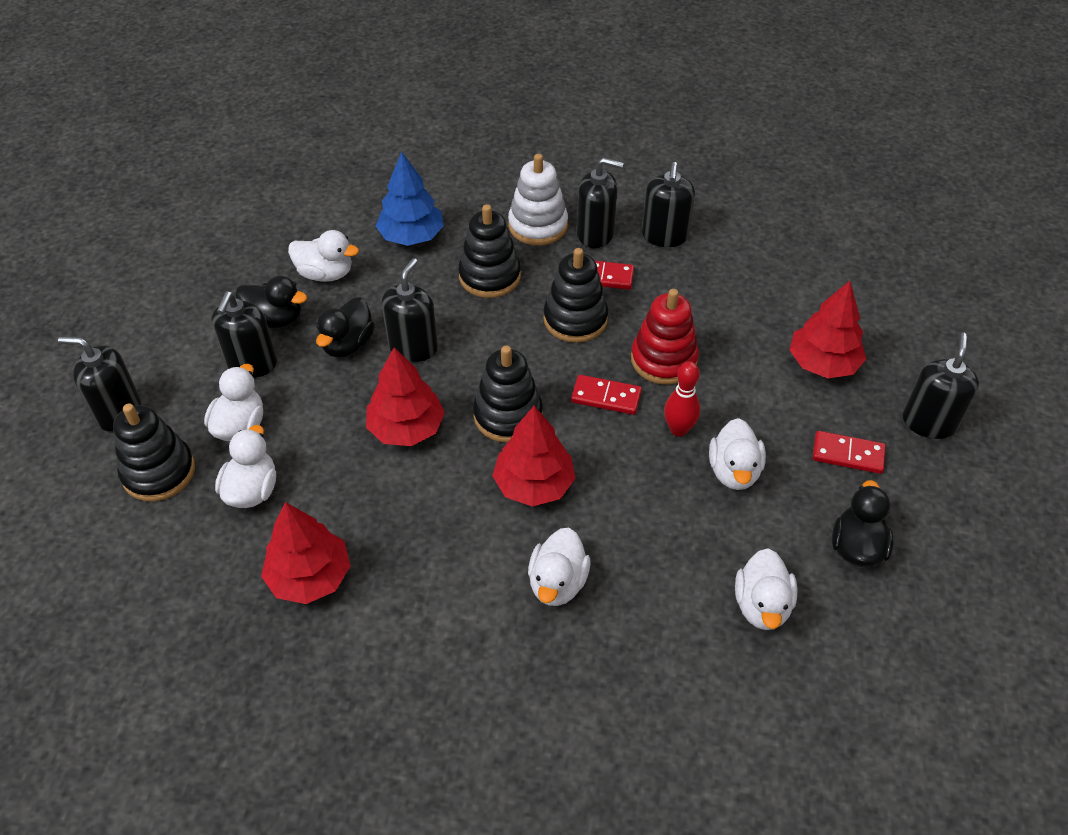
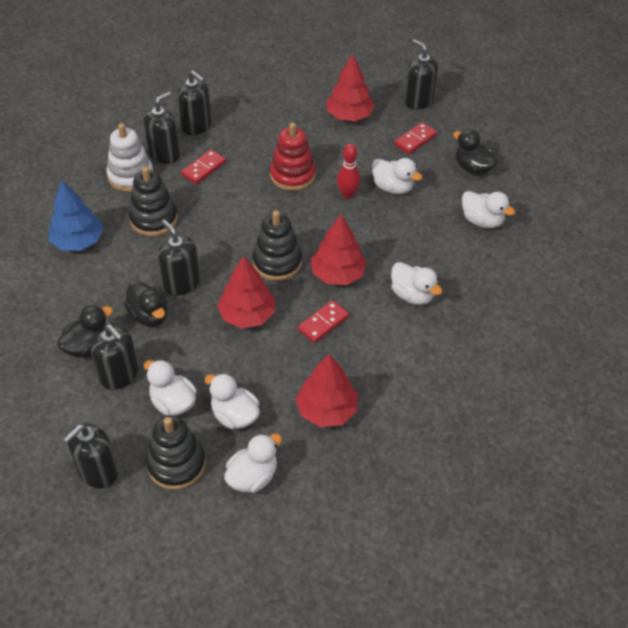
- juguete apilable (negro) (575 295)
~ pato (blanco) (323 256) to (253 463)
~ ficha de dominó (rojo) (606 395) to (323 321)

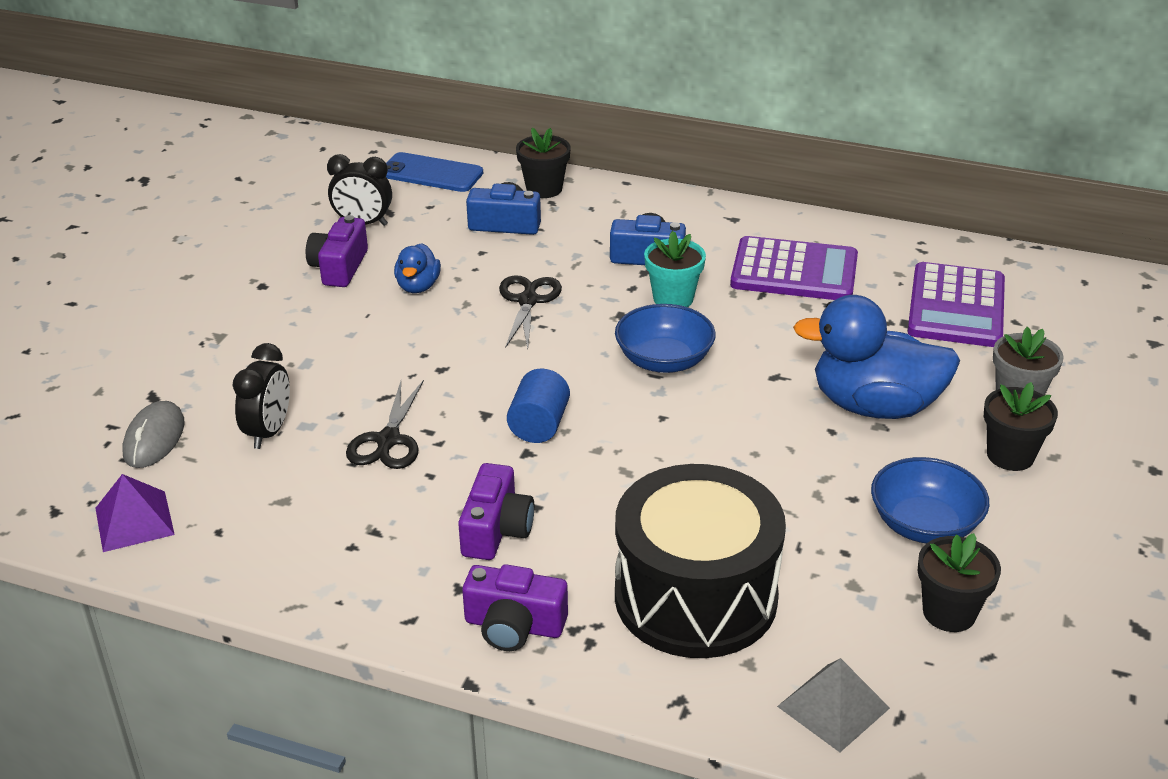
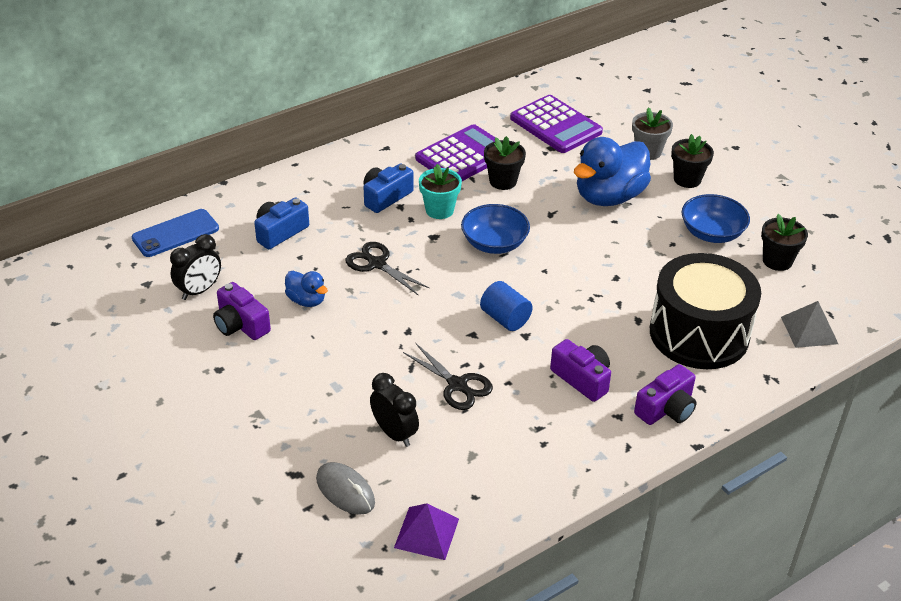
~ maceta (negro) (543 163) to (505 163)

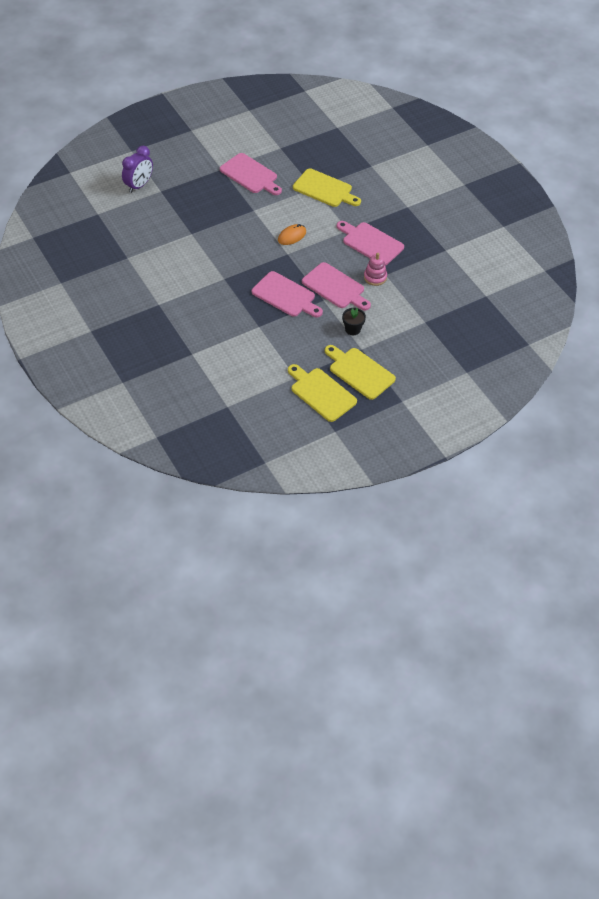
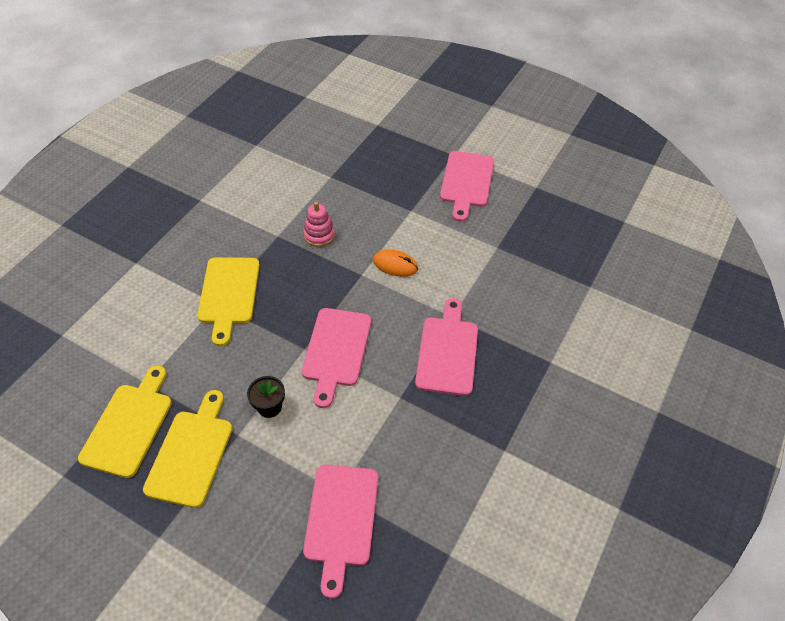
- despertador (morado) (137 169)
~ tabla de cortar (rosa) (287 294) to (340 532)
~ tabla de cortar (amarillo) (327 187) to (228 301)
~ juguete apilable (rosa) (375 269) to (319 224)

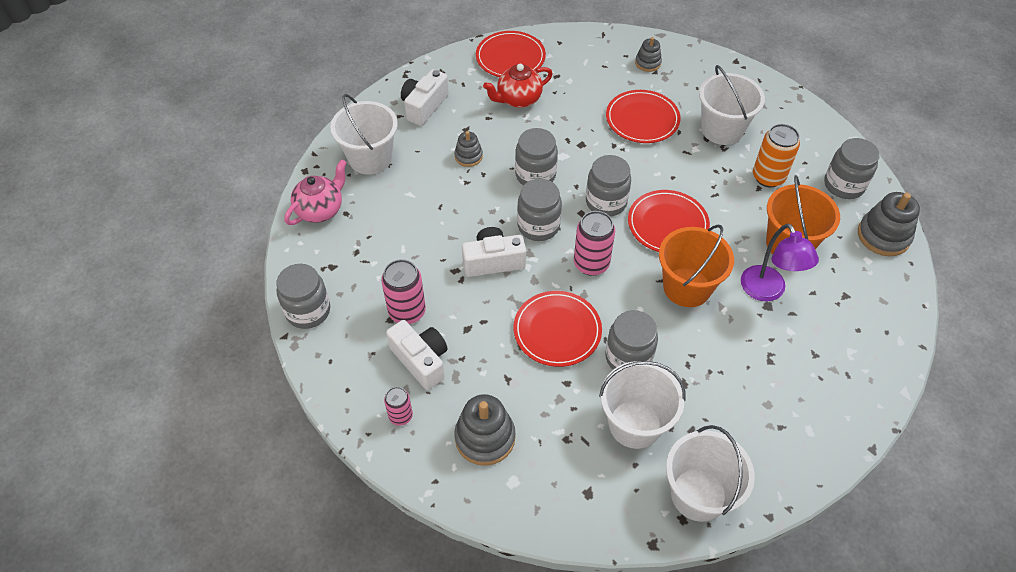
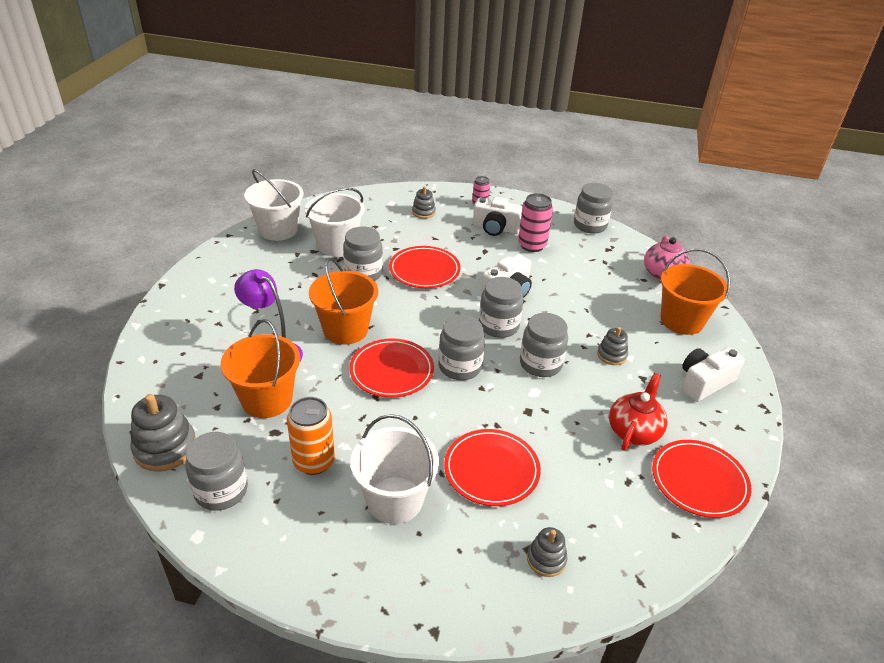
- lata (rosa) (594 243)
~ balde (blanco) (364 134) to balde (naranja) (695 292)
~ cámara (blanco) (425 97) = (713 374) 120 degrees counterclockwise
~ juguete apilable (gris) (484 430) = (424 202) x0.58

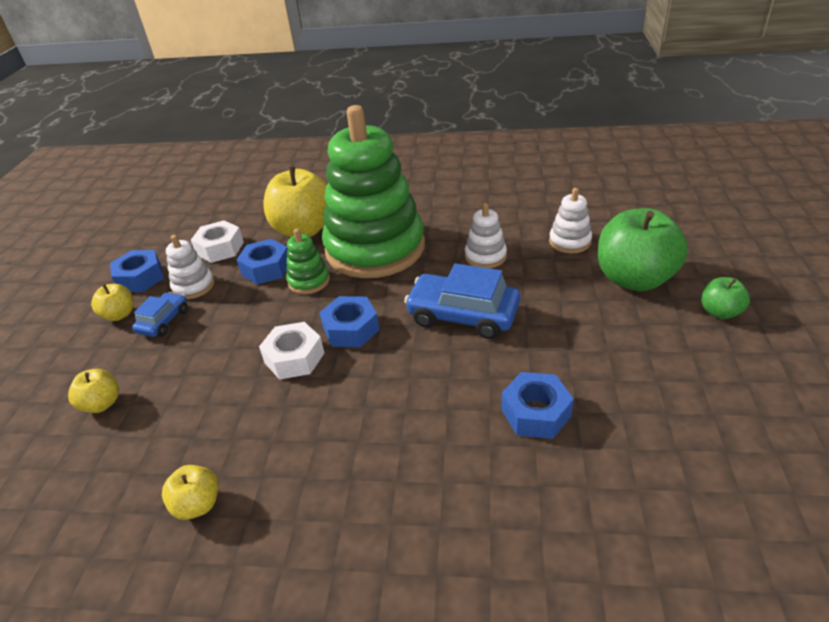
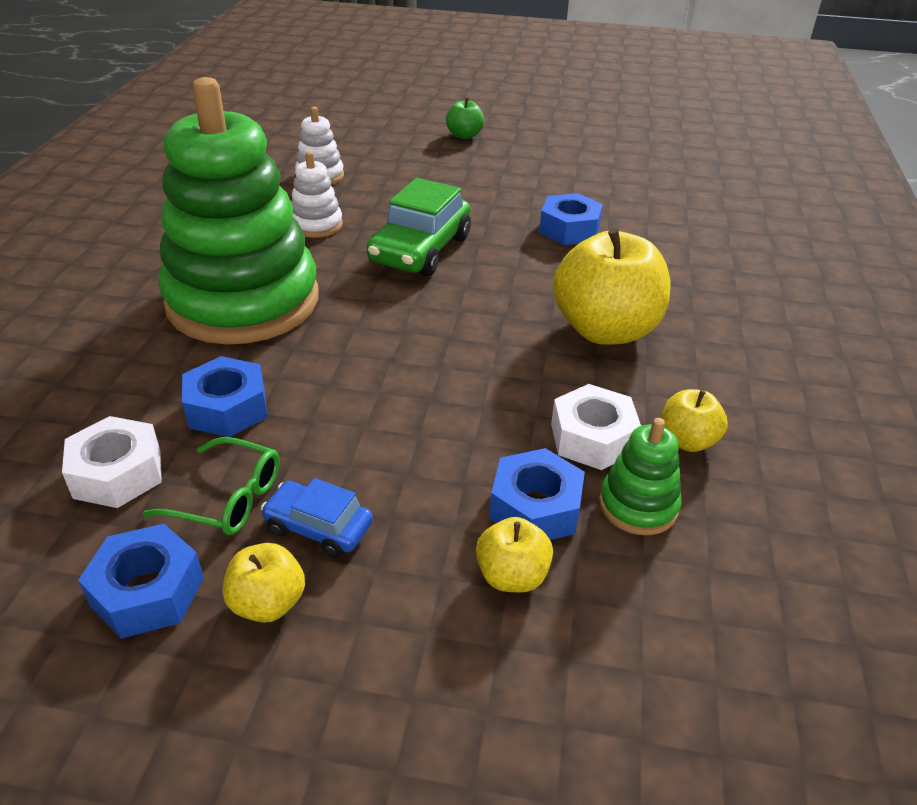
- manzana (verde) (643 249)
~ tuerca (blanco) (291 350) to (596 427)
~ manzana (amarillo) (295 201) to (611 286)
~ juguete apilable (verde) (308 261) to (640 476)
~ tuerca (azul) (349 321) to (537 494)
~ juguete apilable (blanco) (190 267) to gafas (verde) (211 486)
~ coche (azul) (462 301) to coche (verde) (419 227)

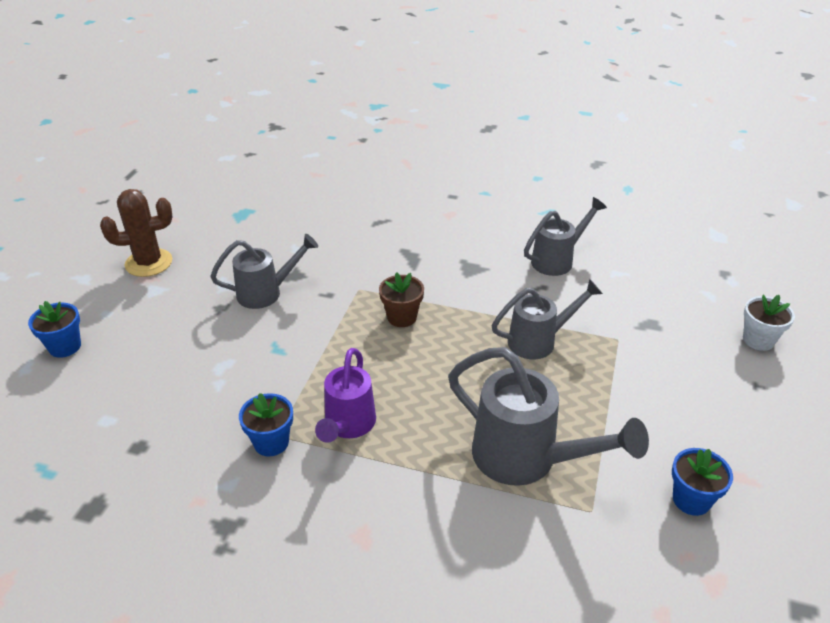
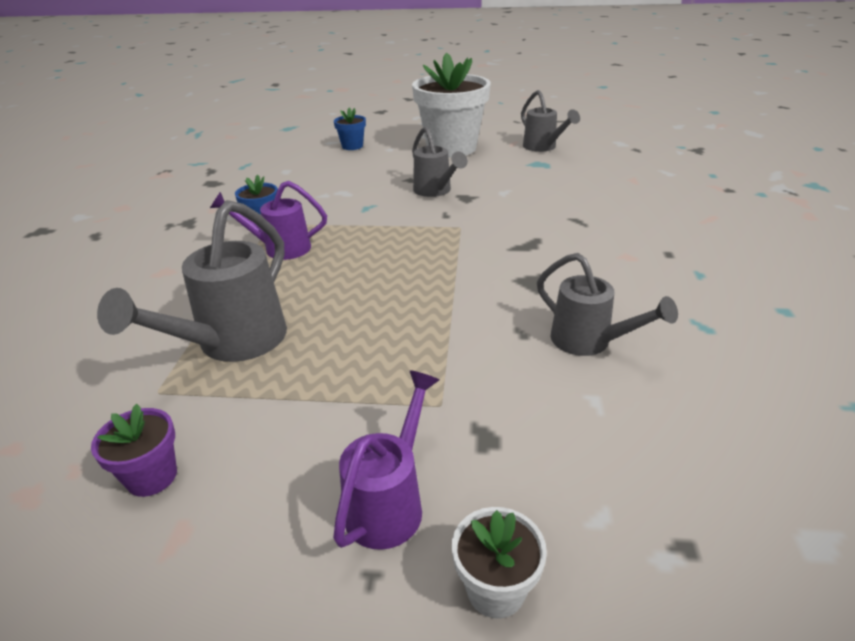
- maceta (marrón) (401 299)
+ regadera (morado) (386 460)
~ regadera (gris) (547 319) to (550 121)
~ cactus (marrón) (136 233) to maceta (blanco) (451 104)
~ maceta (azul) (702 482) to maceta (morado) (134 450)

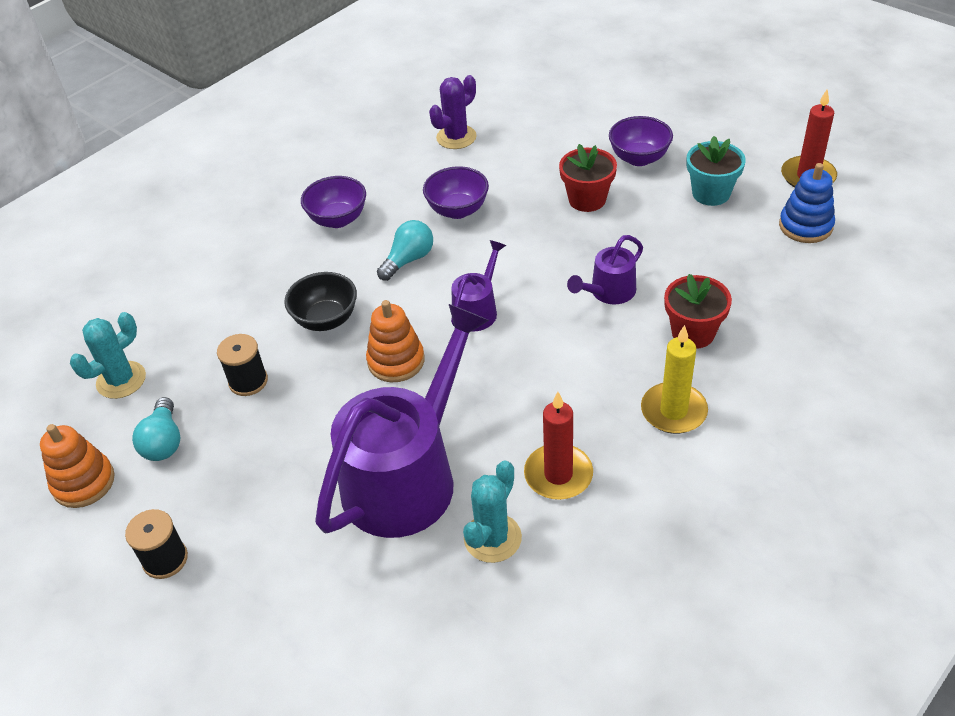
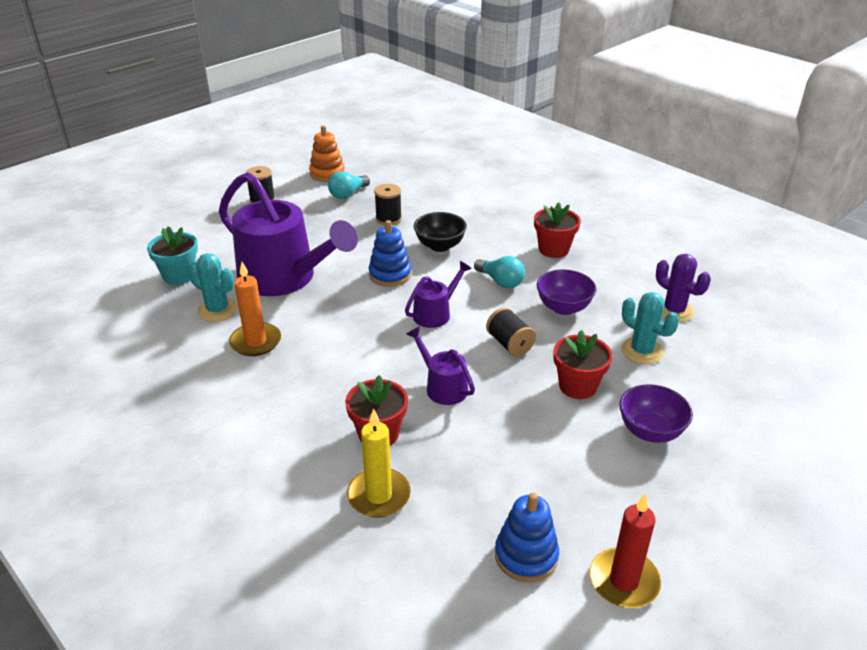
+ carrete (negro) (511 331)
~ cactus (turquesa) (108 355) to (650 328)
~ vela (amarillo) (674 379) to (379 463)
~ maceta (turquesa) (716 171) to (172 255)
~ cuenco (morado) (333 202) to maceta (rojo) (557 230)
~ juguete apilable (naranja) (395 341) to juguete apilable (azul) (390 253)
~ vela (rojo) (558 446) to vela (naranja) (255 309)
~ bombilla (turquesa) (156 429) = (349 185) 45 degrees counterclockwise
~ regadera (morado) (478 285) = (438 294) 75 degrees counterclockwise

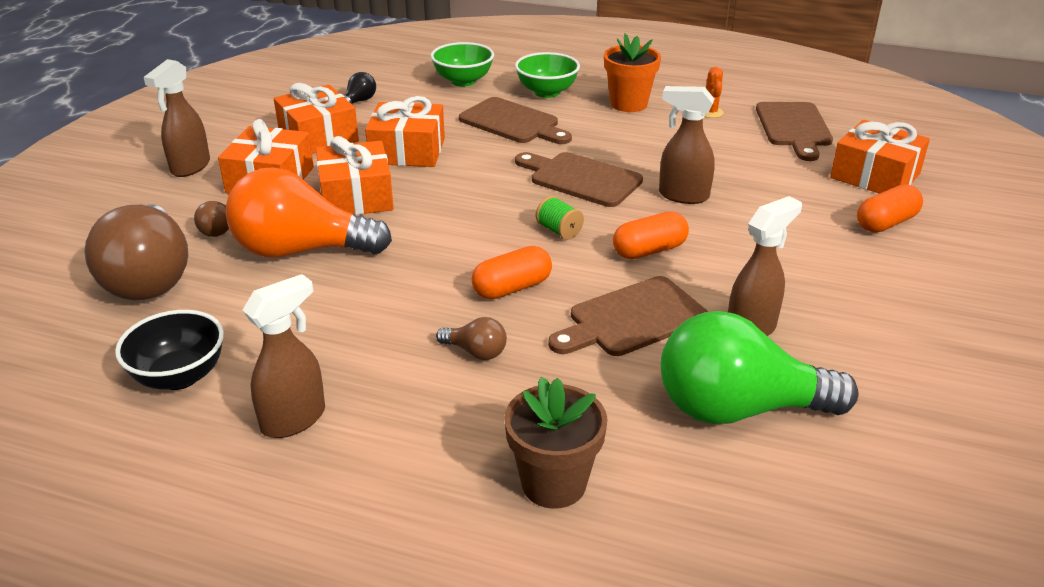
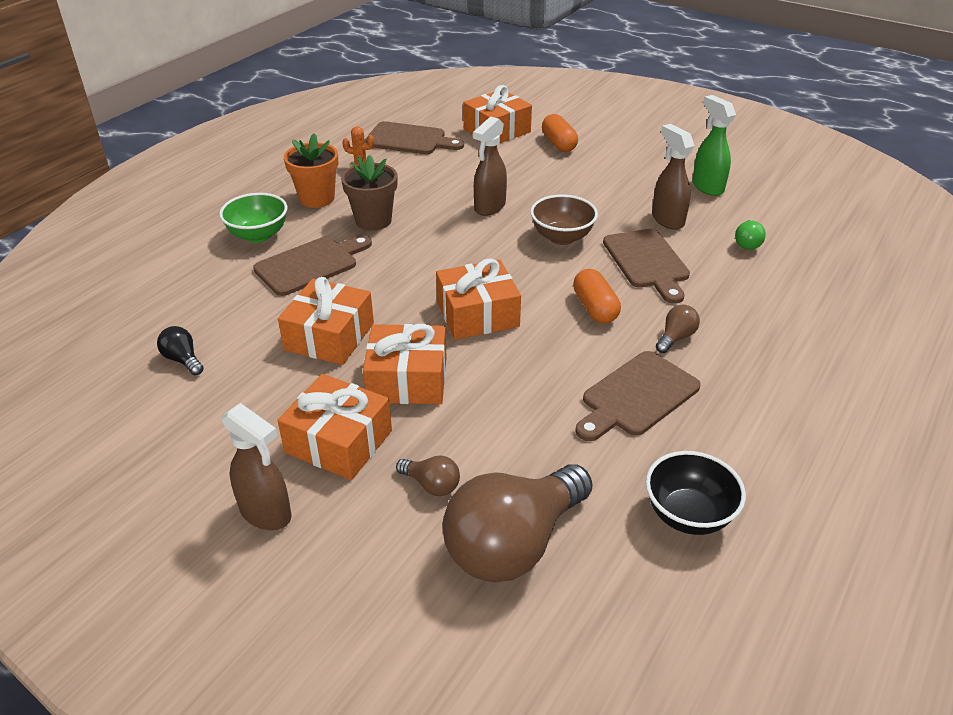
- bombilla (naranja) (309 212)
- pulverizador (marrón) (283 356)
- cuenco (verde) (462 64)
- carrete (verde) (560 218)
+ pulverizador (verde) (714 145)
~ regalo (naranja) (316 118) to (478 299)
~ maceta (marrón) (555 443) to (369 193)
~ tabla de cortar (marrón) (579 179) to (638 396)
~ cápsula (naranja) (651 235) to cuenco (marrón) (564 220)
~ bombilla (marrón) (136 252) = (518 523) 135 degrees clockwise
~ bombilla (verde) (759 367) = (750 235) x0.42

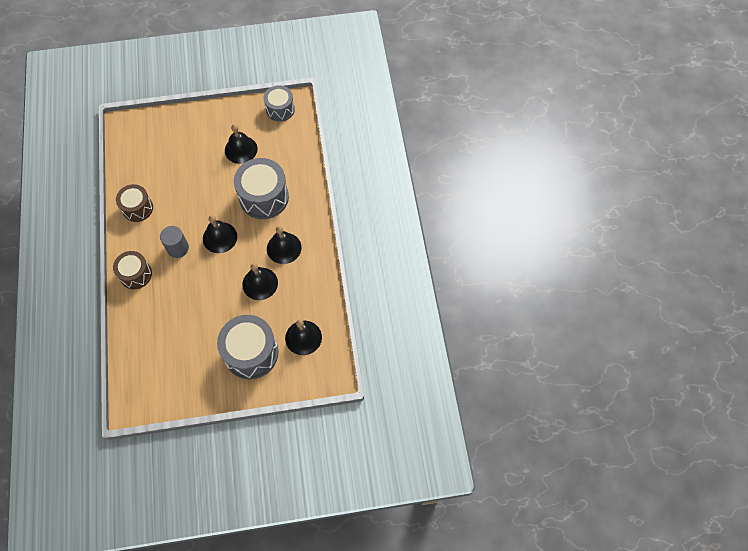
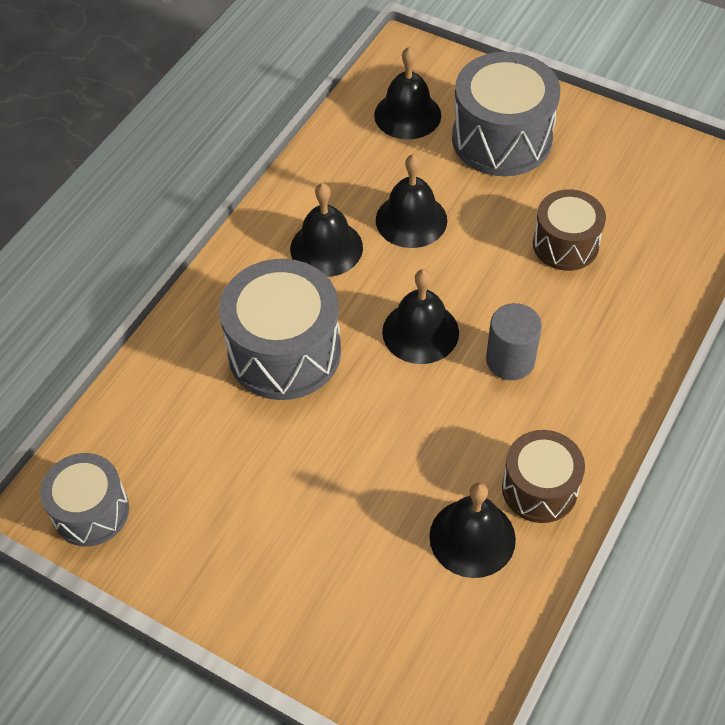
~ tambor (marrón) (132 270) to (569 230)
~ campana (negro) (241 144) to (472 530)

